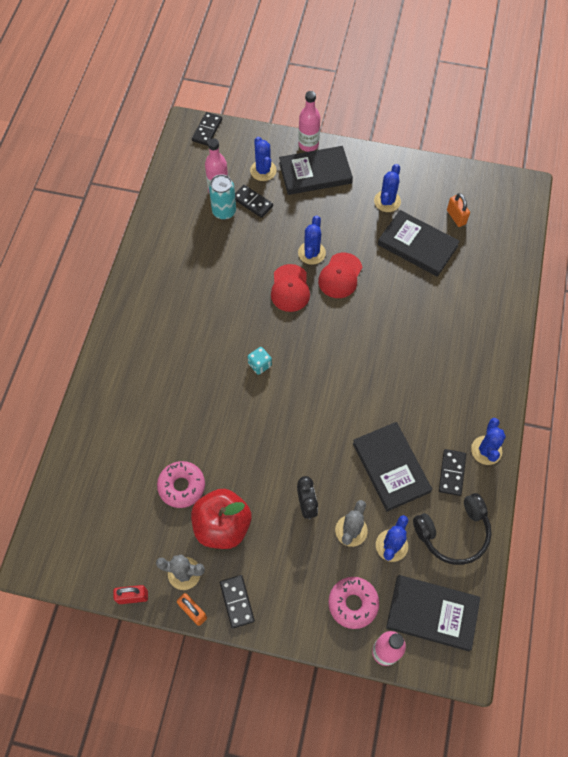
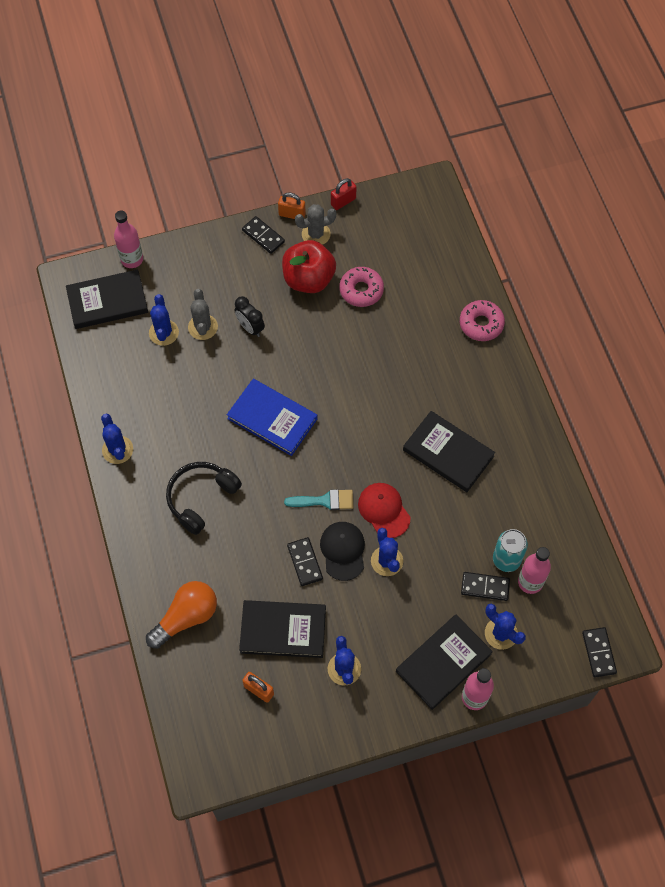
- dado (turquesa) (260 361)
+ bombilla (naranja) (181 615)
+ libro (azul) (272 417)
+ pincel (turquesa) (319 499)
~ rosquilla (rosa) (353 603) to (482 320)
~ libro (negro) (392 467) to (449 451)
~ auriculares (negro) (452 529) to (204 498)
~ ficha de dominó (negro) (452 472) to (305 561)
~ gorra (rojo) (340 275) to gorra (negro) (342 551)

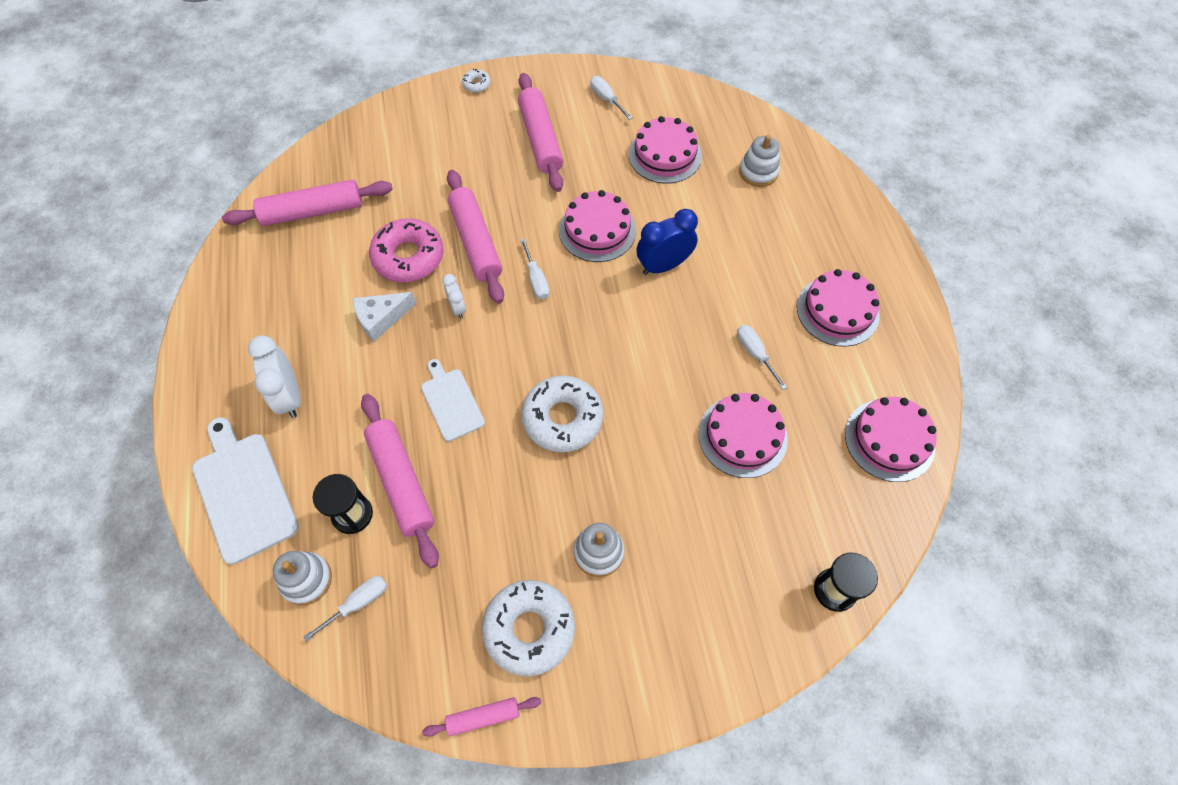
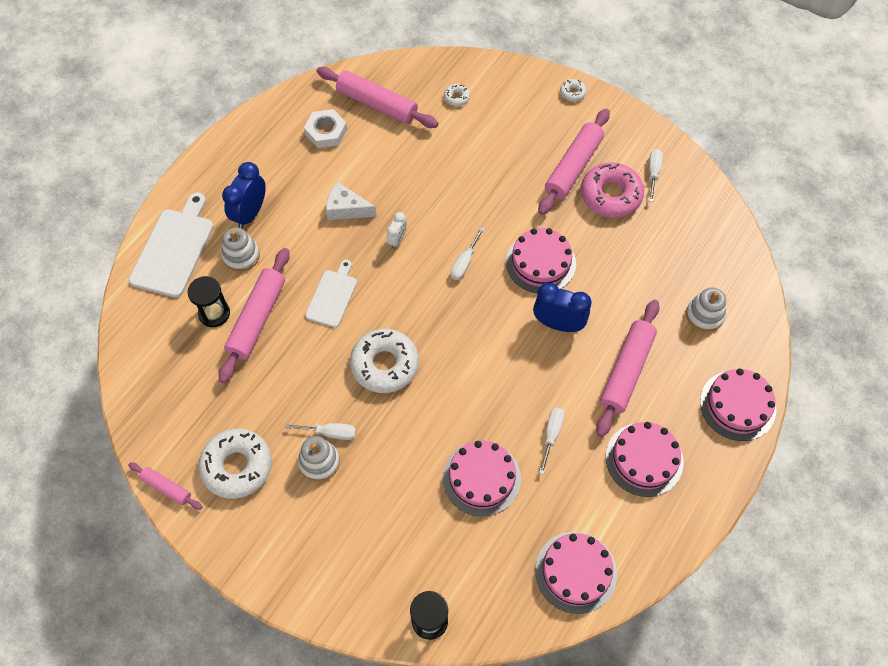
+ tuerca (blanco) (325 128)
+ rosquilla (blanco) (457 95)
~ juguete apilable (blanco) (302 578) to (240 250)
~ destornillador (blanco) (345 609) to (320 431)
~ rosquilla (rosa) (406 250) to (612 190)
~ rodillo (rosa) (475 237) to (628 368)
~ tarta (rosa) (665 150) to (738 404)
~ despertador (blanco) (274 377) to despertador (azul) (244 195)

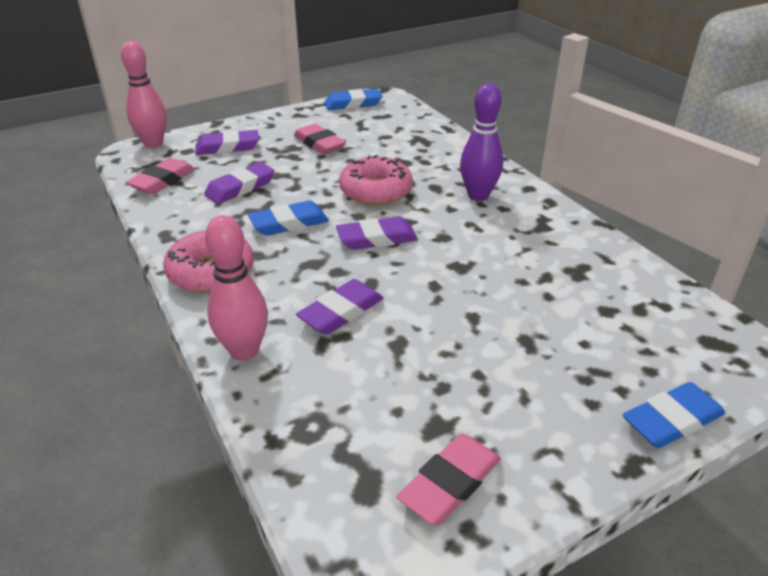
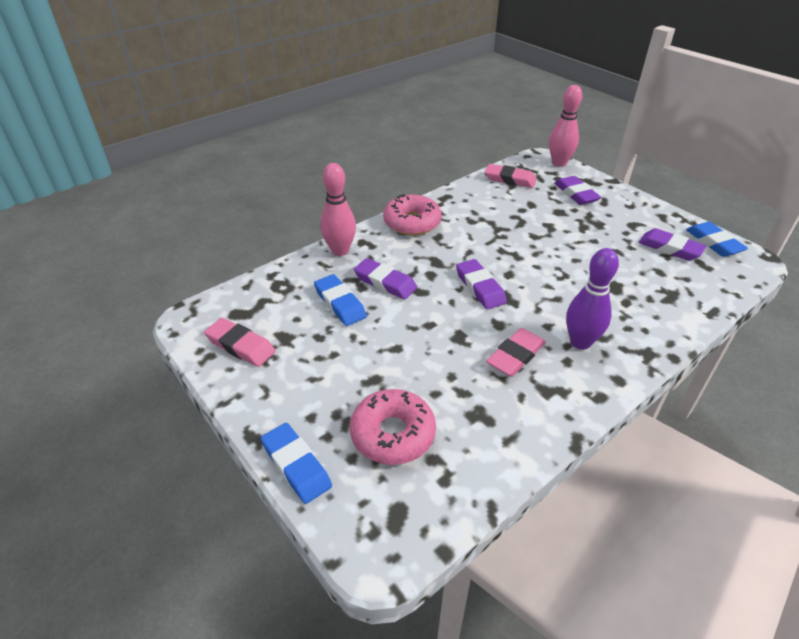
~ goma de borrar (morado) (239 183) to (672 244)
~ goma de borrar (azul) (288 218) to (340 300)
~ goma de borrar (rosa) (320 139) to (516 352)
~ rosquilla (rosa) (376 180) to (393 427)

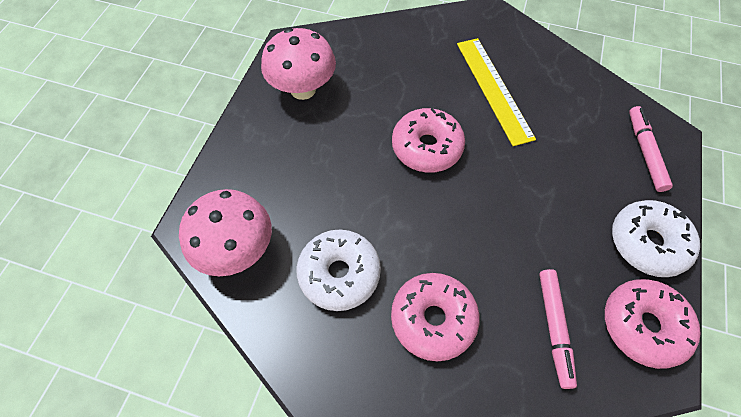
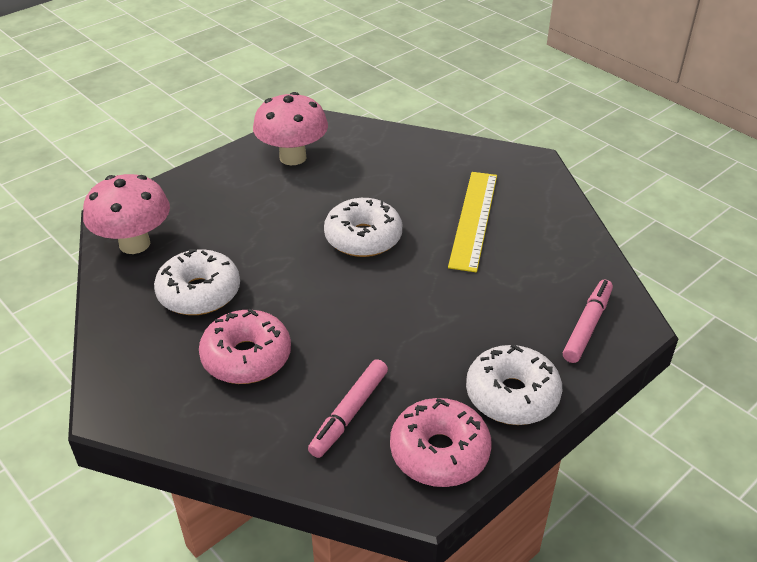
~ rosquilla (rosa) (428 140) to rosquilla (blanco) (363 227)

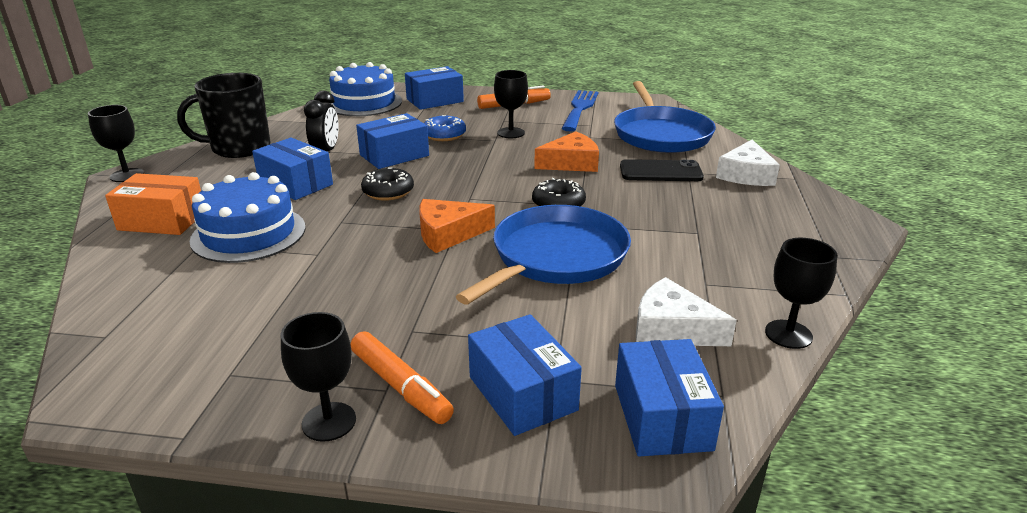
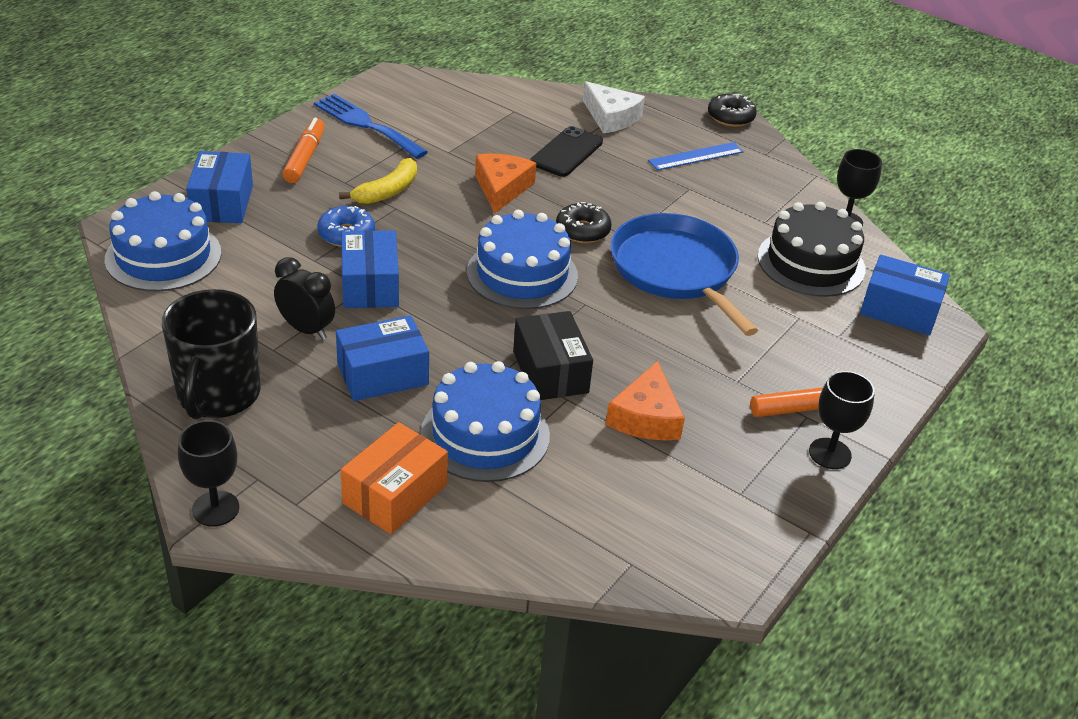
- caja (azul) (525 375)
- sartén (azul) (665 117)
+ tarta (azul) (522 259)
+ caja (negro) (553 355)
+ regla (azul) (696 156)
~ rosquilla (negro) (387 184) to (732 110)
~ queso (naranja) (457 226) to (645 401)
~ copa (negro) (511 104) to plátano (amarillo) (378 181)
~ queso (blanco) (686 311) to tarta (negro) (811 249)

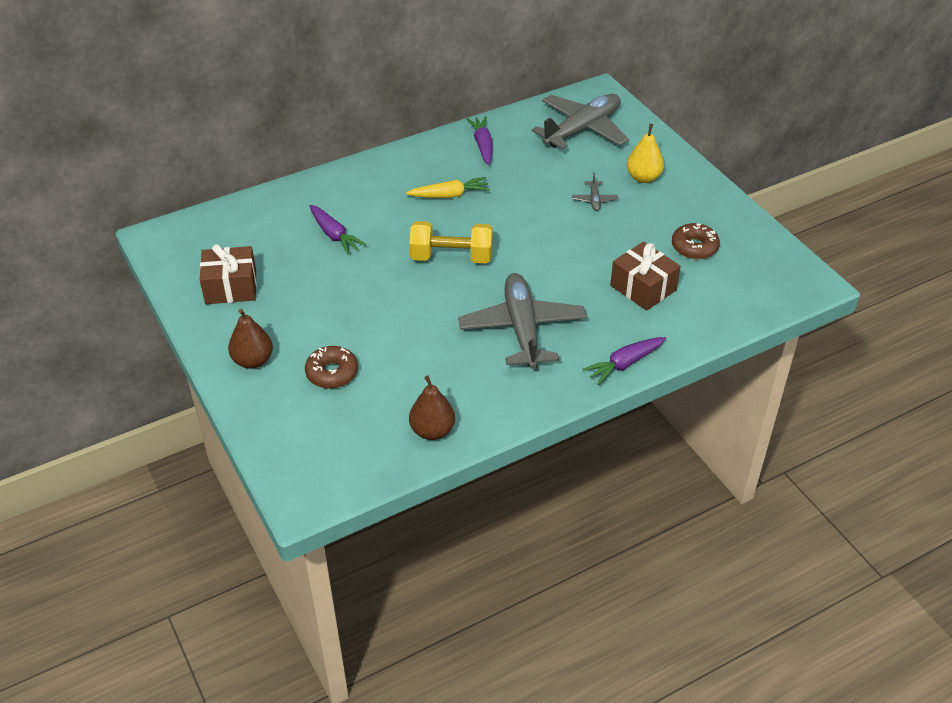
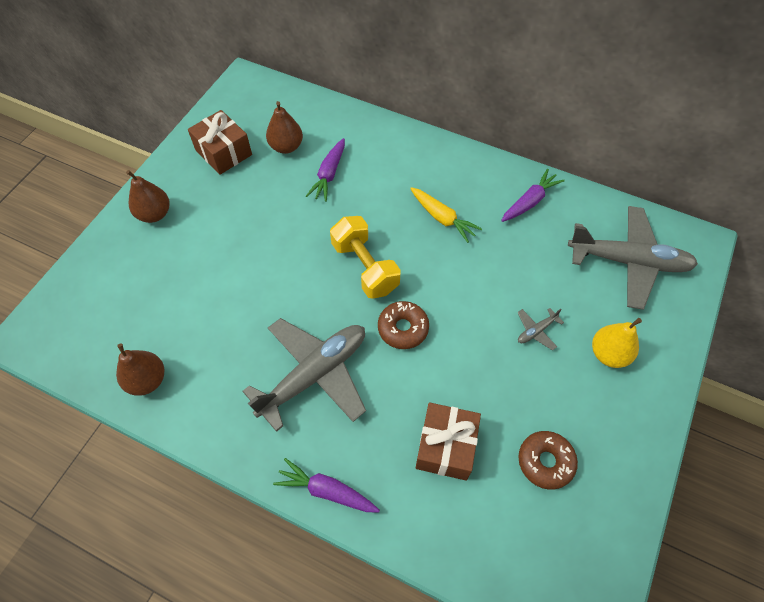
+ pera (marrón) (284 127)
~ rosquilla (marrón) (331 367) to (403 325)

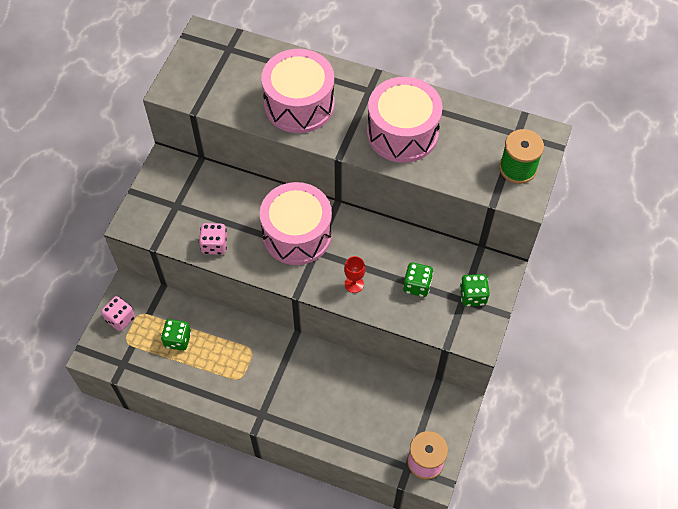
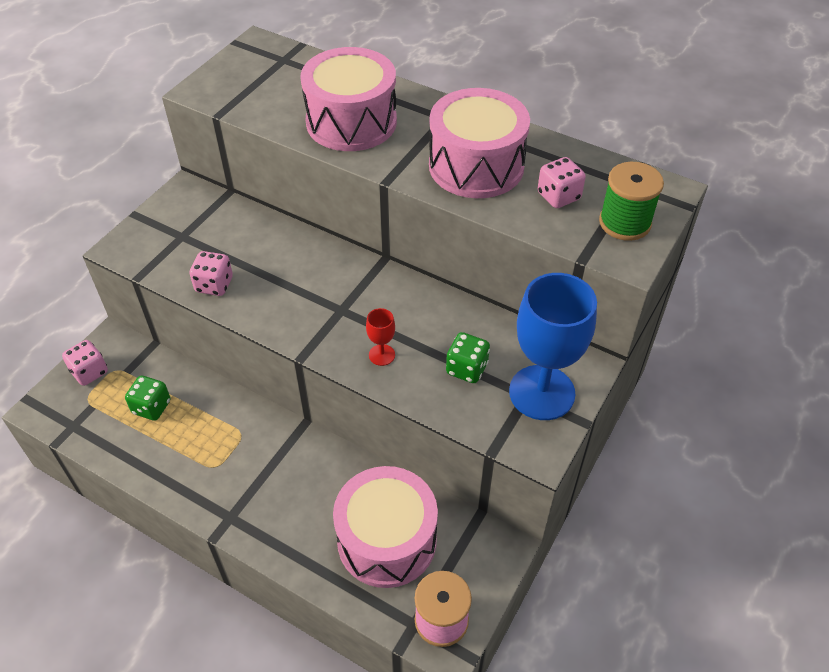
+ dado (rosa) (562 182)
~ tambor (rosa) (296 223) to (385 527)
~ dado (verde) (474 290) to copa (azul) (553 346)

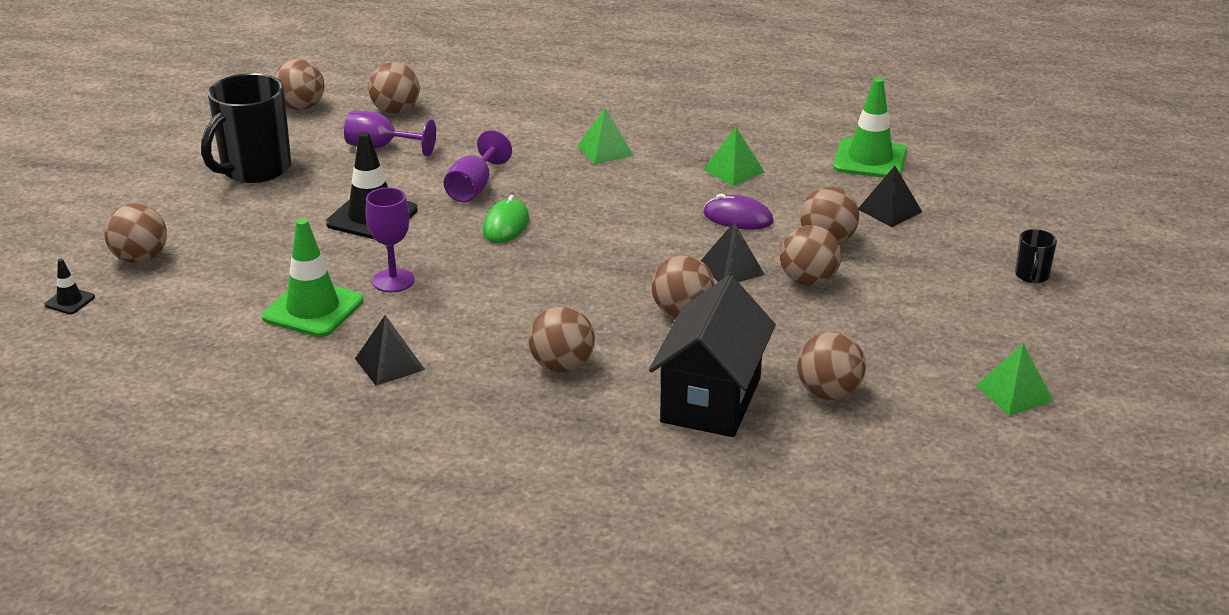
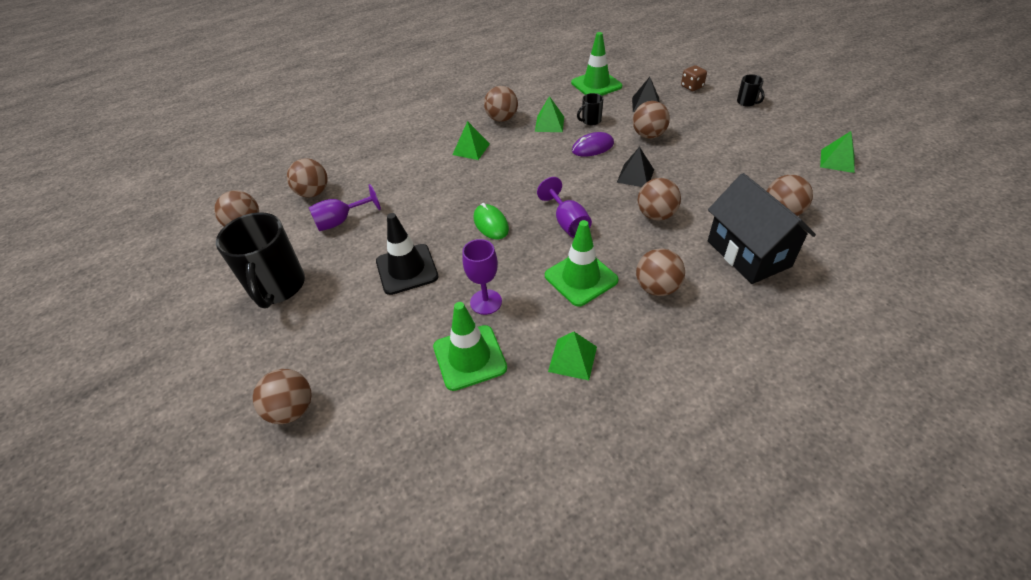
- cono de tráfico (negro) (69 286)
+ cono de tráfico (verde) (582 263)
+ taza (negro) (590 109)
+ dado (marrón) (694 78)
~ copa (morado) (478 166) to (564 207)
~ pelota (marrón) (810 255) to (501 104)
~ pirámide (negro) (390 350) to pirámide (verde) (572 356)

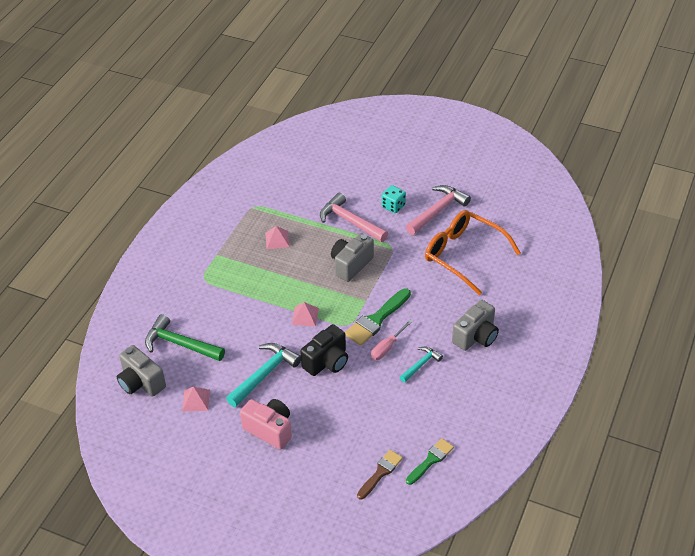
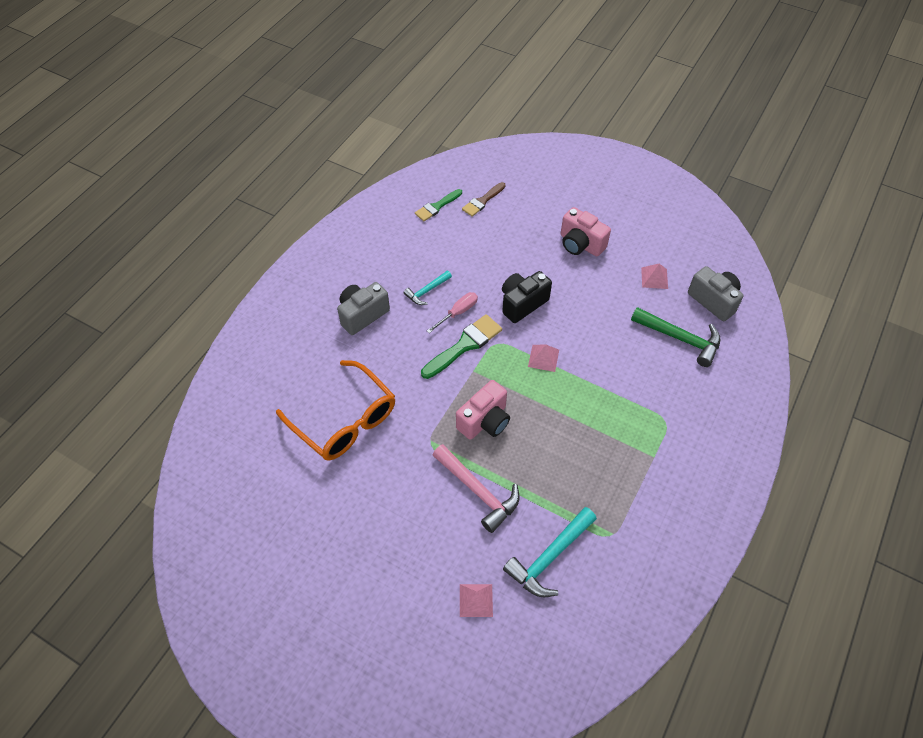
- dado (turquesa) (394 199)
- martillo (rosa) (438 210)
~ martillo (turquesa) (263 375) to (550 552)
~ pirámide (rosa) (277 237) to (476 600)
~ cámara (gris) (352 257) to cámara (rosa) (483 410)

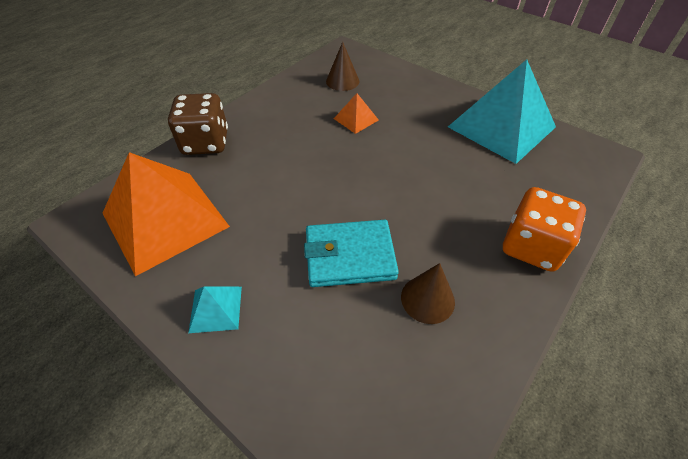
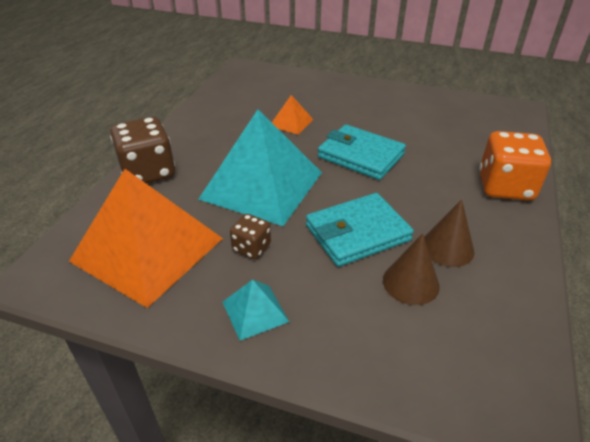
+ dado (marrón) (250 236)
+ cartera (turquesa) (362 152)
~ cono (marrón) (342 66) to (411 269)
~ pirámide (turquesa) (502 111) to (260 167)

